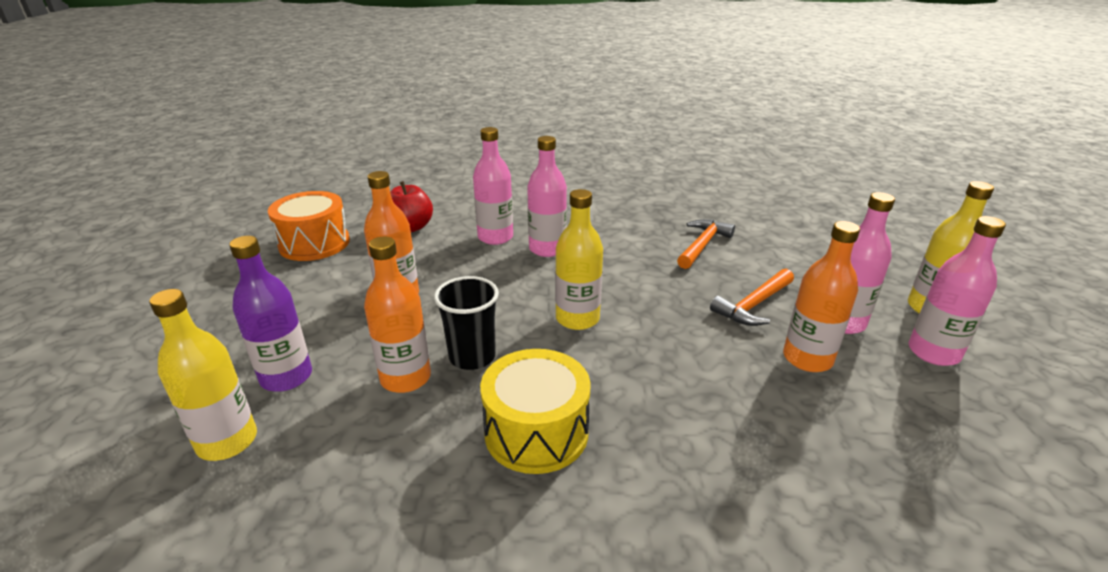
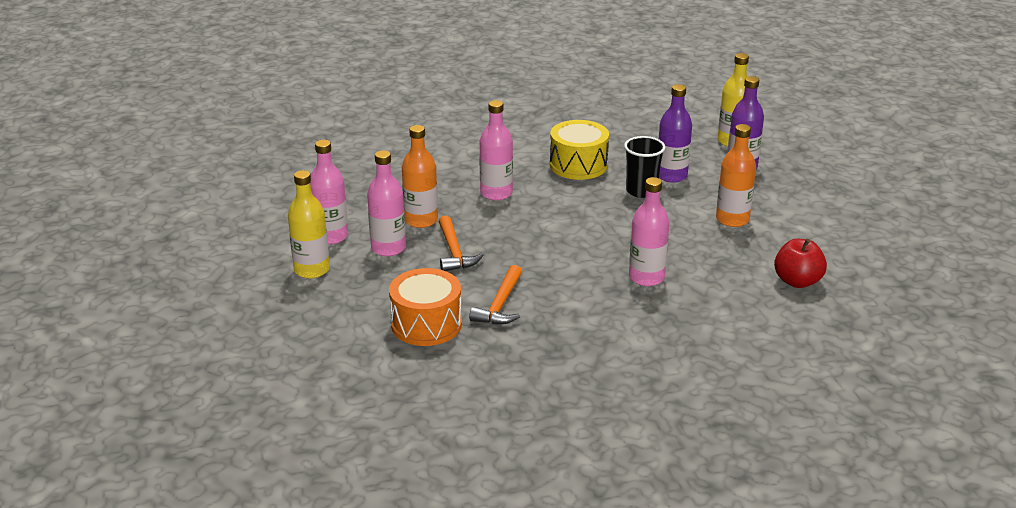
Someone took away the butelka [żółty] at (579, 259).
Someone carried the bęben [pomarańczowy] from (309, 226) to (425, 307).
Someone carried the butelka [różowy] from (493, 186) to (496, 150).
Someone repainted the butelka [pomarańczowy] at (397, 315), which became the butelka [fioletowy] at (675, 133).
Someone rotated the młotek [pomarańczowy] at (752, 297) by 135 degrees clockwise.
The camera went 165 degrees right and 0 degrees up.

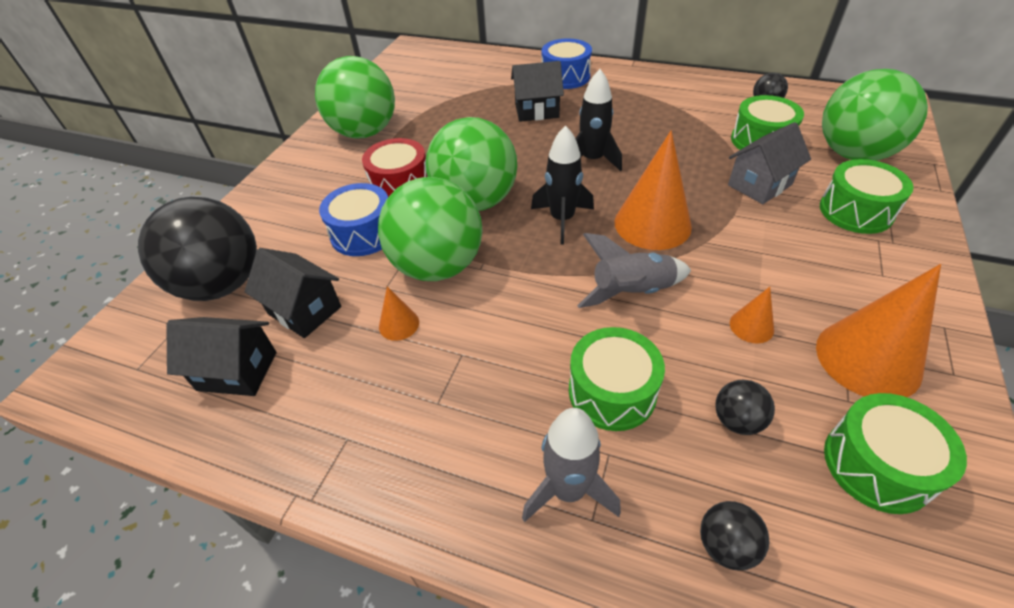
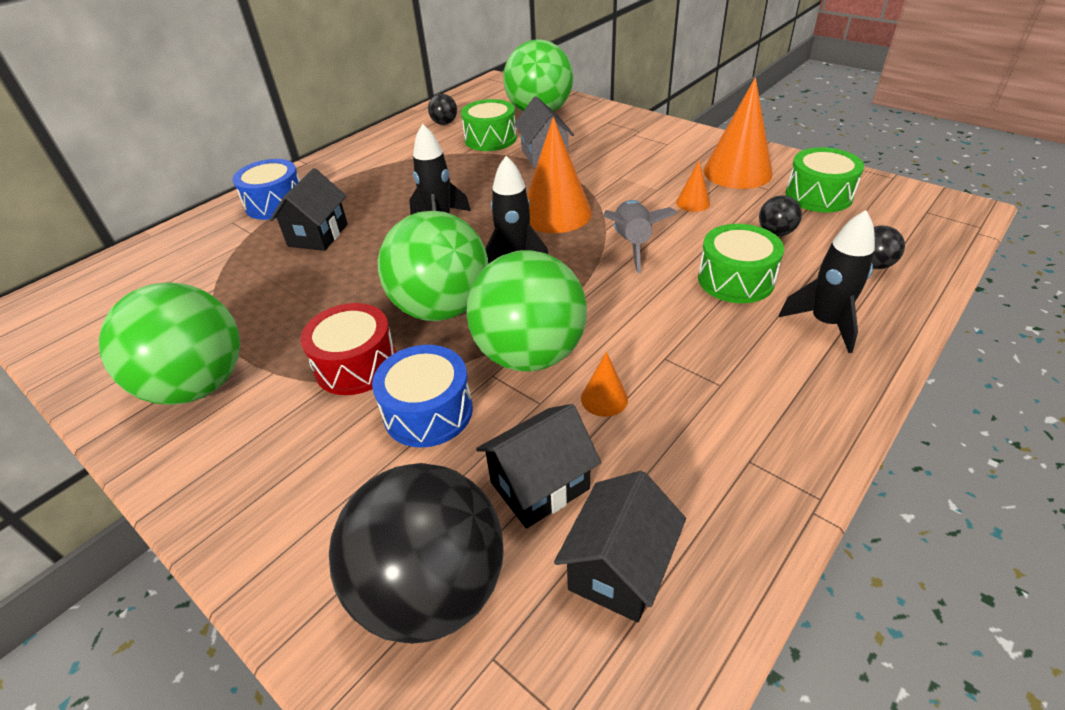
Someone took away the bęben [zielony] at (866, 196).
Someone repainted the rakieta [szary] at (571, 465), which became the rakieta [czarny] at (827, 281).
The camera went 70 degrees left and 5 degrees down.

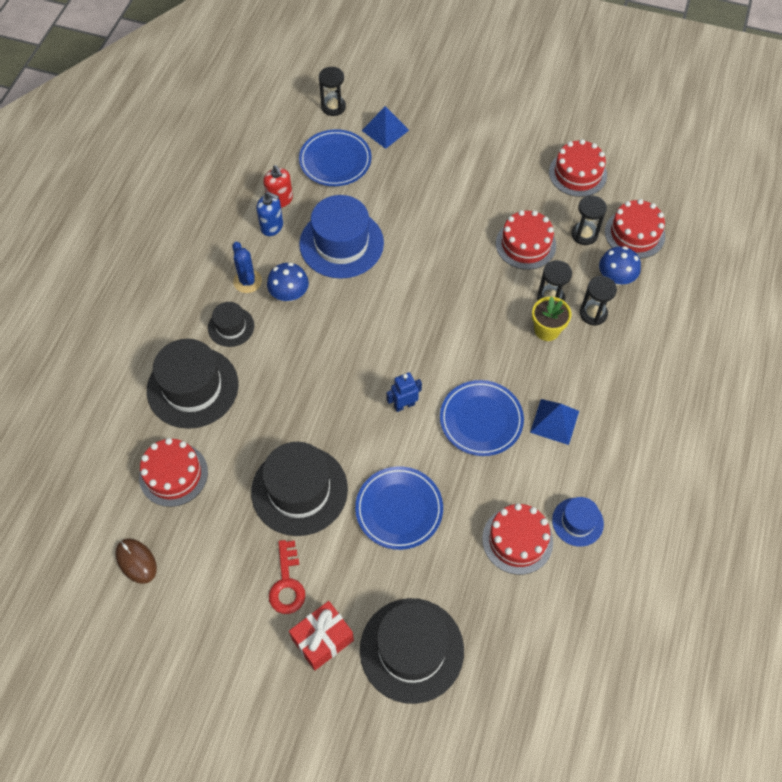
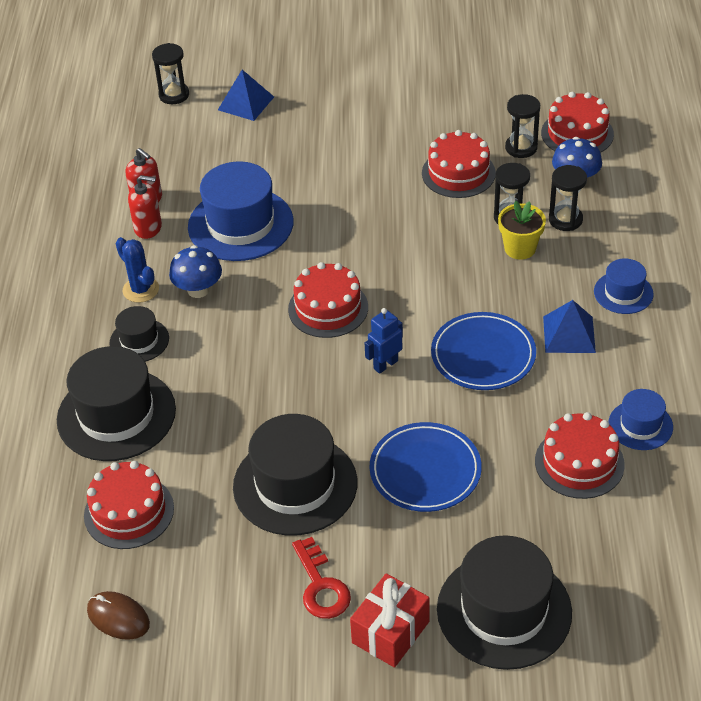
Someone took away the talerz [niebieski] at (335, 157).
Someone put down the kapelusz [niebieski] at (624, 286).
Someone carried the tort [czerwony] from (578, 168) to (328, 300).
Someone repainted the dozownik mydła [niebieski] at (270, 214), which became the dozownik mydła [czerwony] at (145, 207).
The camera went 15 degrees left and 15 degrees down.

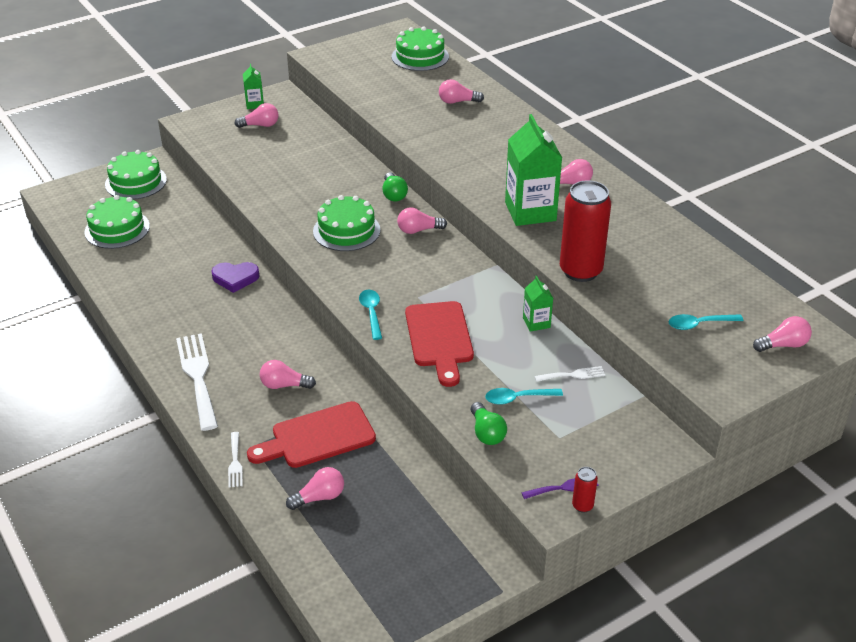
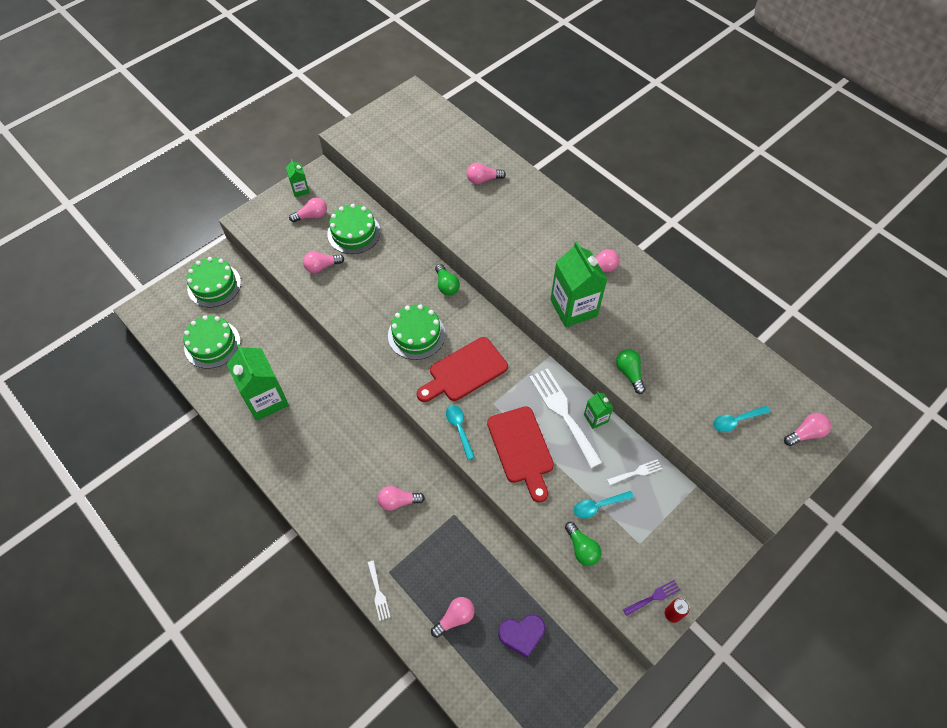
Someone put down the karton mleka [zielony] at (258, 382).
Someone carried the widelec [biały] from (197, 382) to (566, 418).
Someone carried the serce [fioletowy] from (235, 277) to (521, 636).
Someone carried the deska do krojenia [czerwony] from (311, 434) to (462, 369).
Someone carried the tort [zielony] from (420, 48) to (354, 229).
Someone carried the żarówka [różowy] from (422, 220) to (323, 262).
Someone swapped the puszka [czerwony] at (585, 231) for the żarówka [zielony] at (630, 371).
The camera went 10 degrees left and 20 degrees up.

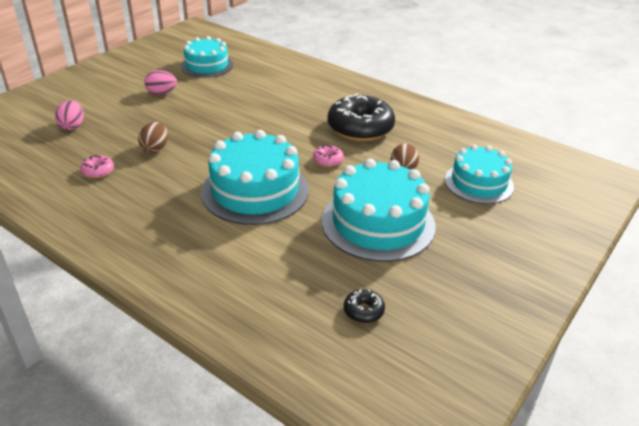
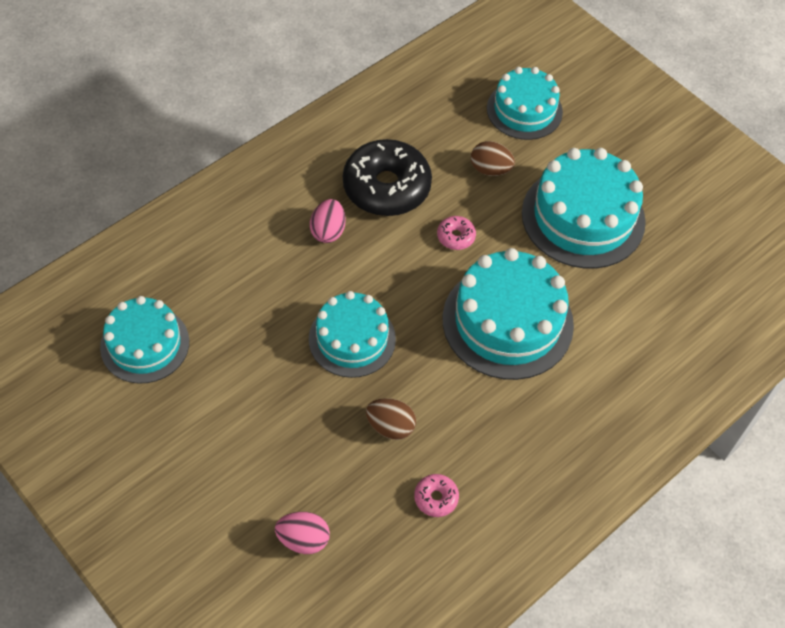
Someone took away the donut [czarny] at (364, 306).
Someone put down the tort [turkusowy] at (352, 334).
Someone carried the jajko [różowy] from (160, 82) to (328, 221).
The camera went 80 degrees left and 20 degrees up.

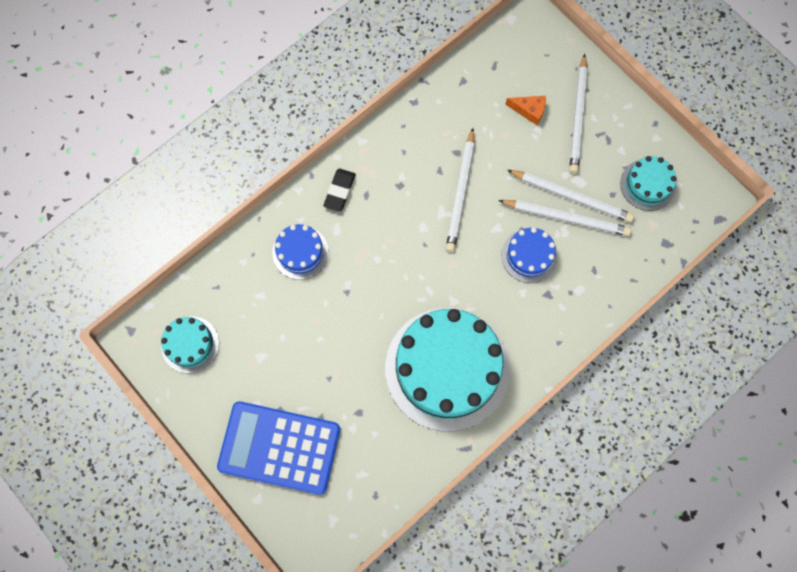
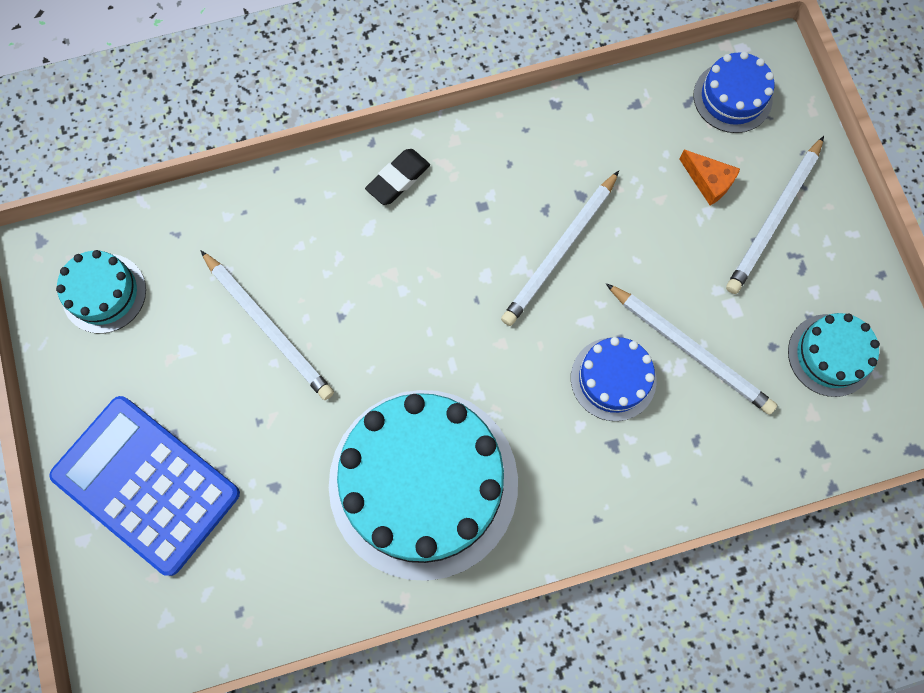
Someone carried the tort [niebieski] from (300, 252) to (734, 92).
Someone carried the ołówek [biały] from (570, 196) to (267, 325).
The camera went 25 degrees right and 0 degrees up.

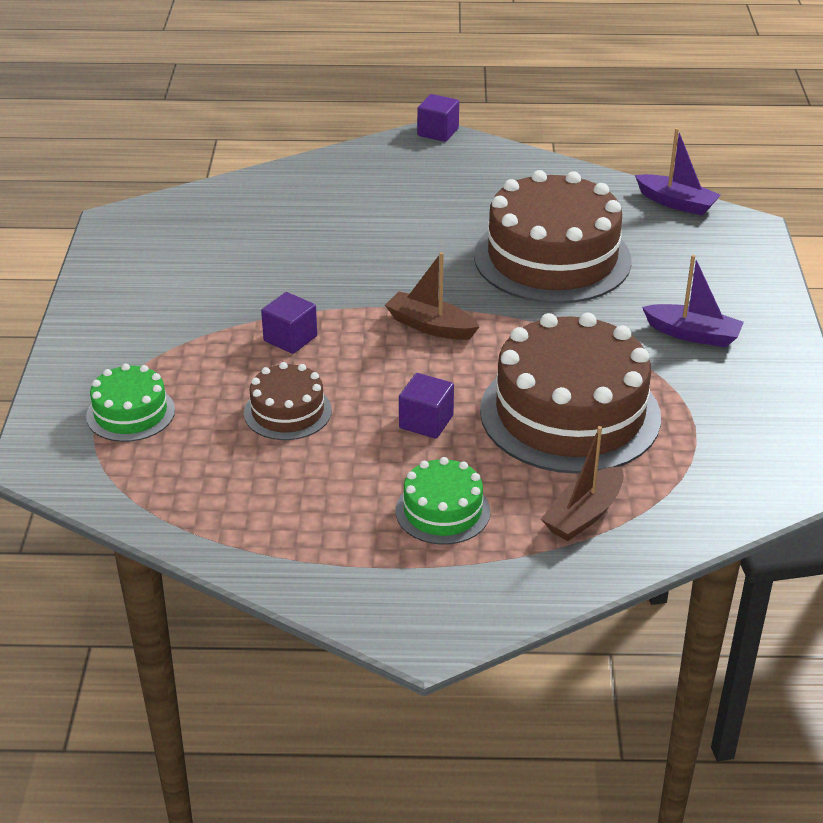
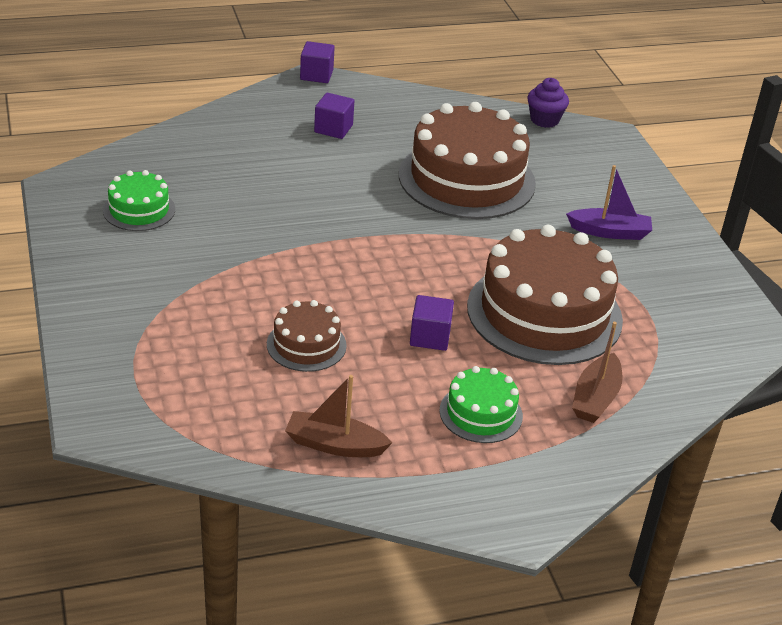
Someone carried the tort [zielony] from (130, 403) to (139, 200).
Someone carried the sześcian [fioletowy] from (289, 323) to (334, 116).
Someone carried the łódka [brązowy] from (432, 296) to (338, 416).
Someone swapped the łódka [fioletowy] at (678, 172) for the muffinka [fioletowy] at (548, 103).
The camera went 20 degrees left and 0 degrees up.

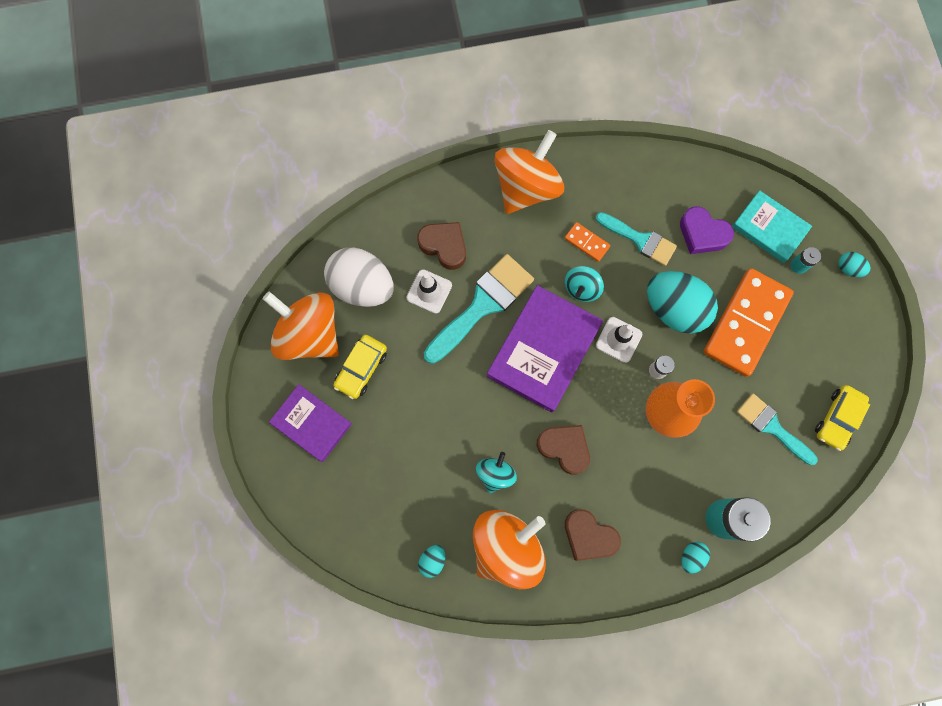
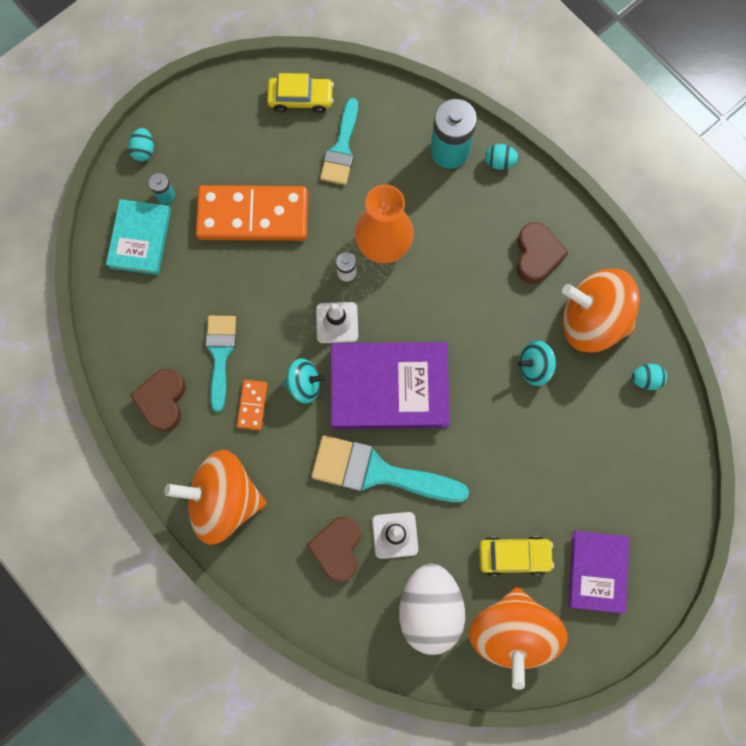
Someone took away the jajko [turkusowy] at (682, 302).
Someone took away the serce [fioletowy] at (707, 230).
Someone carried the serce [brązowy] from (563, 450) to (158, 400).
The camera went 120 degrees left and 0 degrees up.

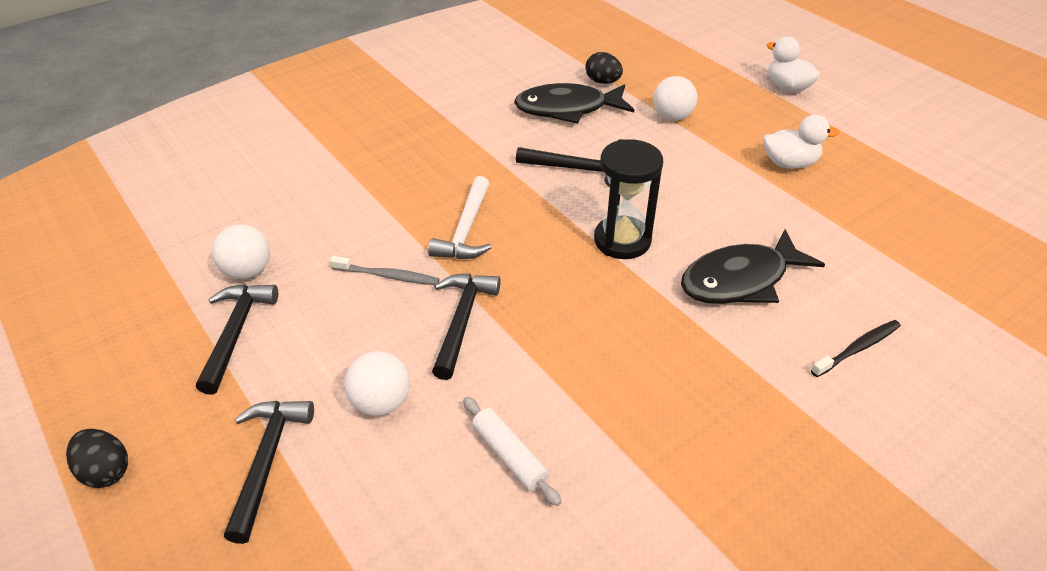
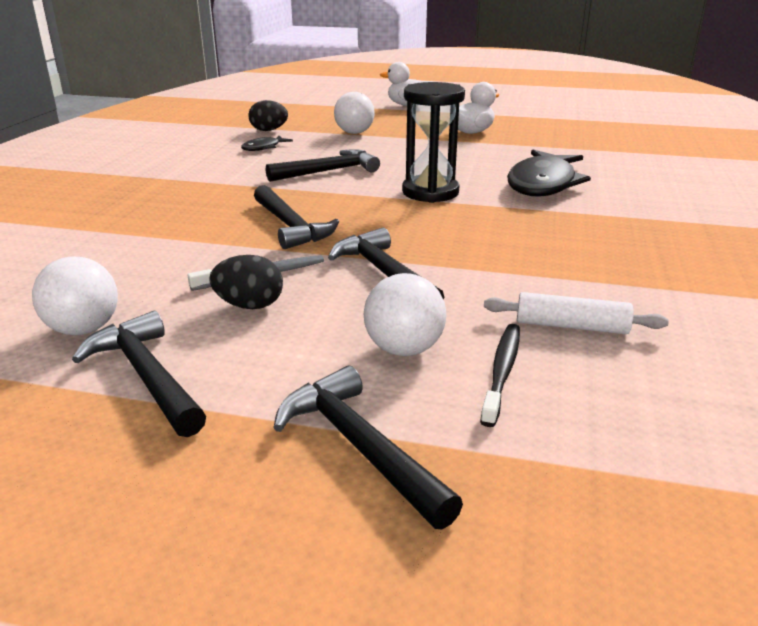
Someone carried the jajko [czarny] from (97, 458) to (246, 282).
Someone carried the szczoteczka do zębów [czarny] from (856, 348) to (500, 375).
Someone repainted the młotek [biały] at (460, 217), which became the młotek [czarny] at (296, 217).
Someone scaled the ryba [czarny] at (574, 103) by 0.46.
The camera went 40 degrees left and 15 degrees down.

